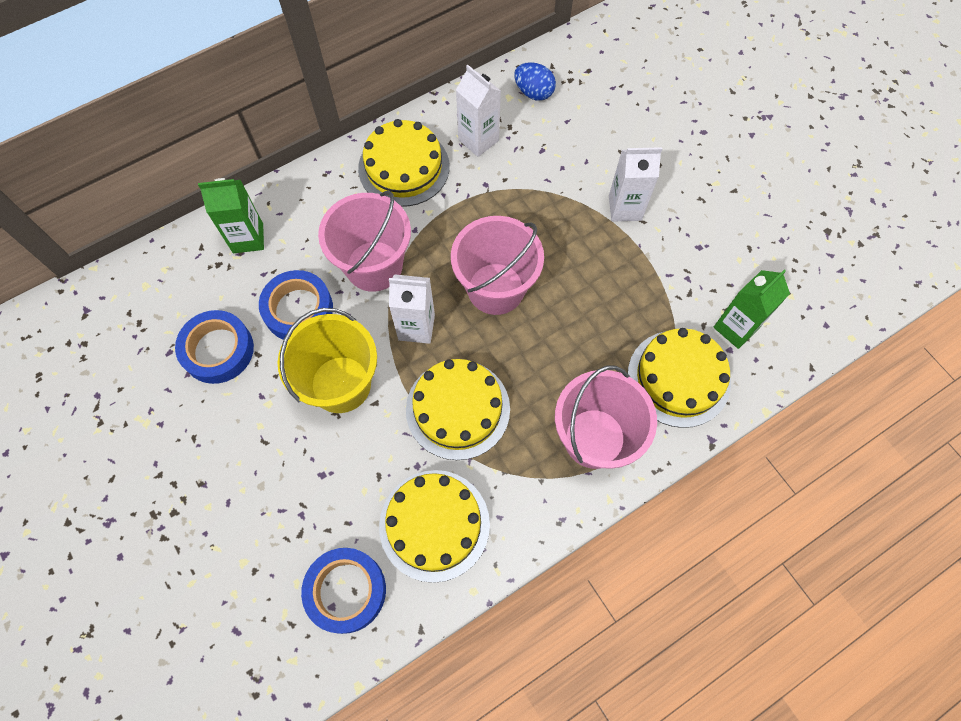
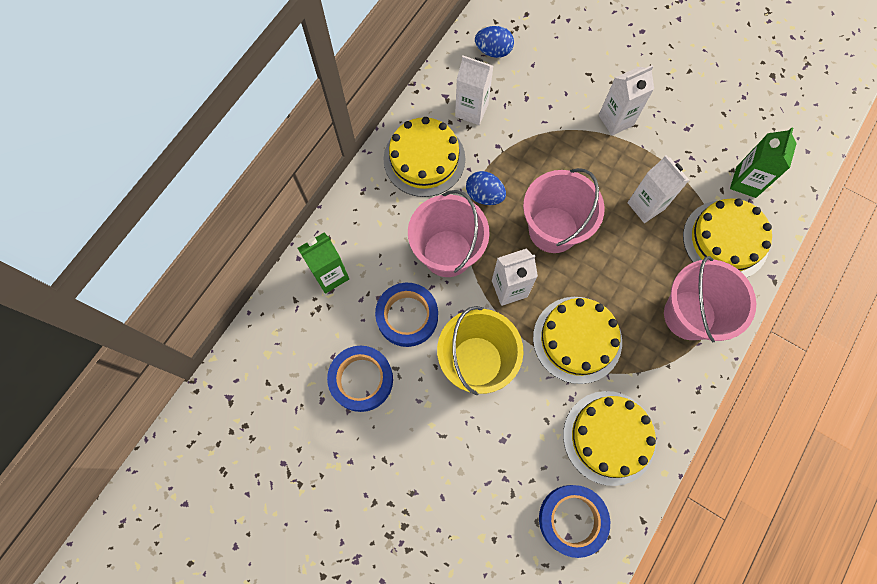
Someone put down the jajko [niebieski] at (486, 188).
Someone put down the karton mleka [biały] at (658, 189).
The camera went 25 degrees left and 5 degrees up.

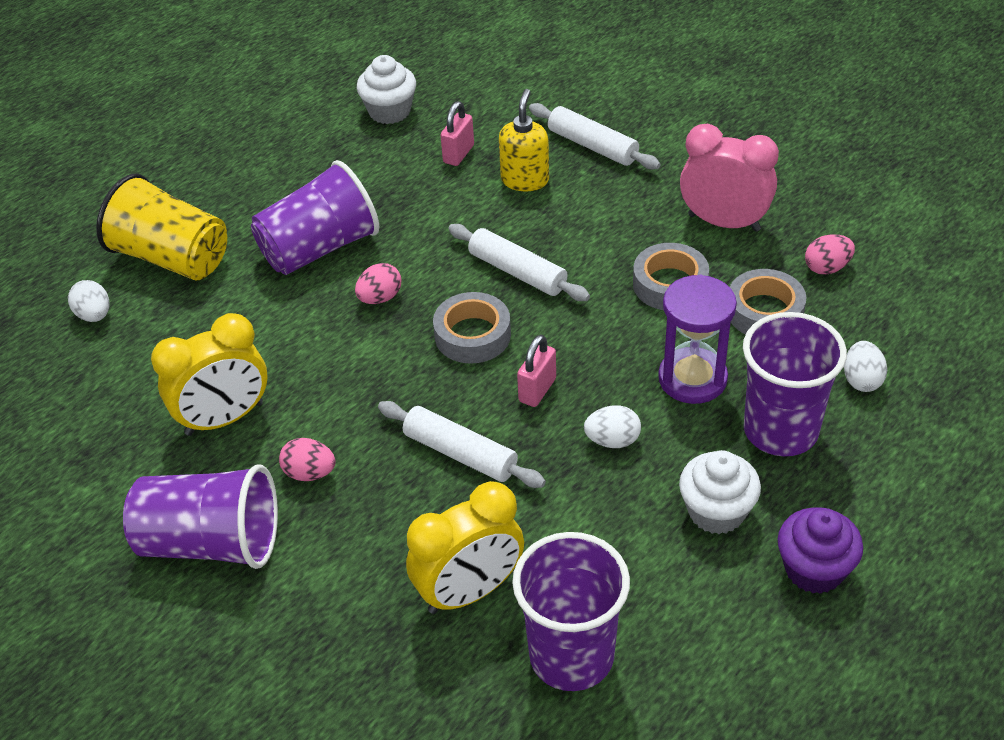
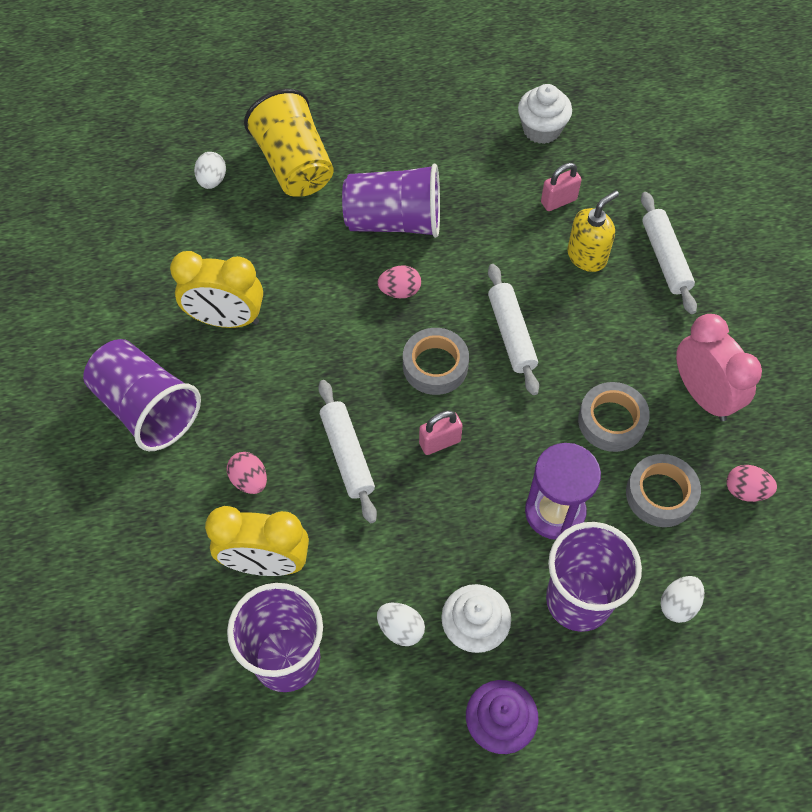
Someone carried the jajko [różowy] from (307, 459) to (247, 473).
Someone carried the jajko [biały] from (612, 426) to (401, 624).
The camera went 35 degrees right and 15 degrees up.

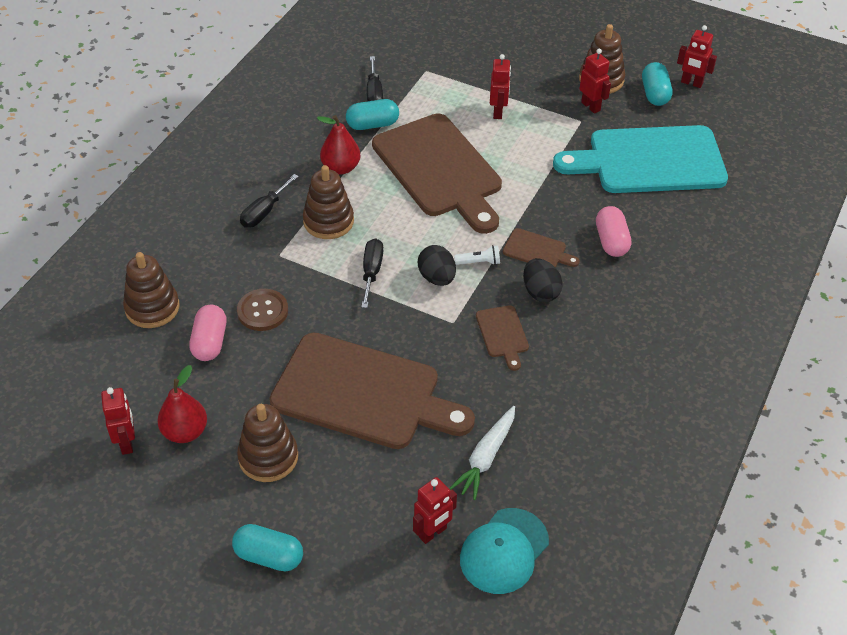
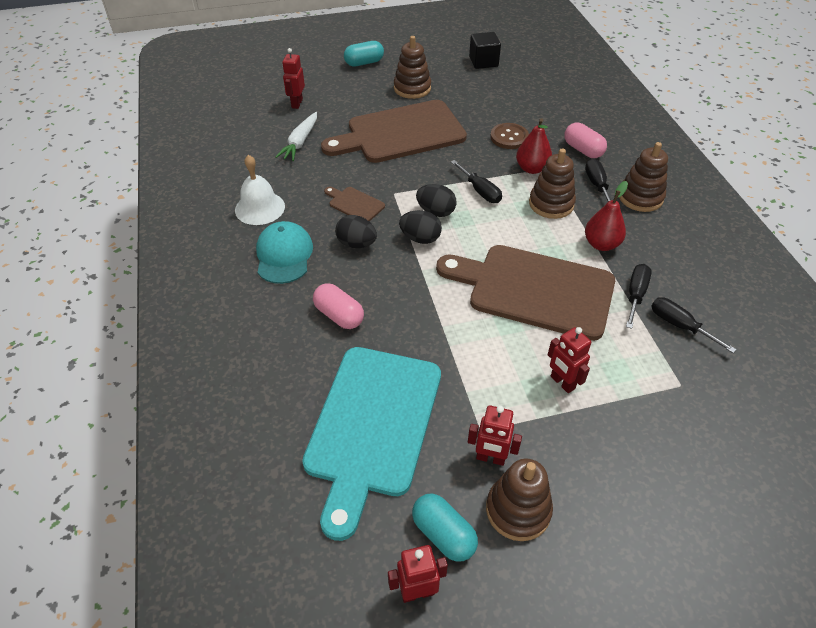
Someone took away the deska do krojenia [brązowy] at (541, 248).
Someone put down the dzwonek [biały] at (260, 190).
Someone carried the zabawka nakładanka [brązowy] from (151, 290) to (643, 177).
Someone carried the gruszka [czerwony] from (182, 404) to (534, 146).
Someone carried the kapsułka [różowy] from (207, 332) to (585, 140).
Someone carried the czapka [turkusowy] from (504, 551) to (284, 252).
Someone swapped the robot [czerwony] at (118, 421) for the sześcian [czarny] at (485, 50).
Someone swapped the kapsułka [turkusowy] at (372, 114) for the śrubokręt [czarny] at (639, 296).
Someone swapped the latarka [biały] at (477, 255) for the jajko [czarny] at (420, 227).
Someone rotated the marchewka [biały] at (482, 453) by 150 degrees counterclockwise.
Someone rotated the deska do krojenia [turkusowy] at (640, 159) by 150 degrees clockwise.
The camera went 140 degrees right and 0 degrees up.

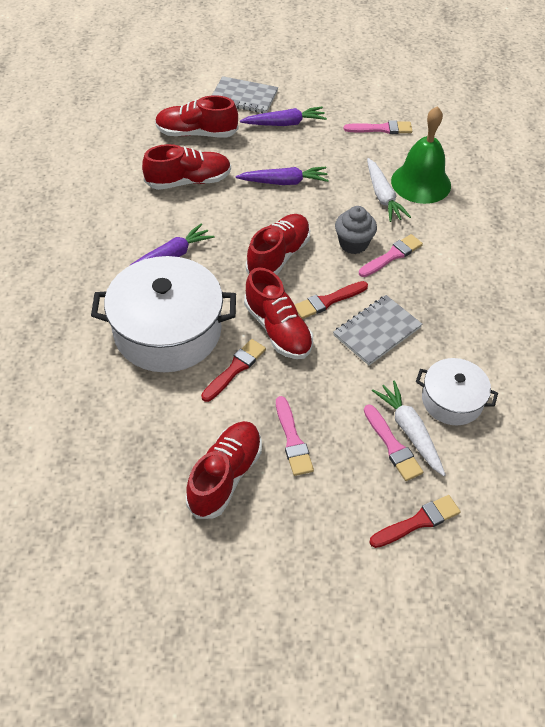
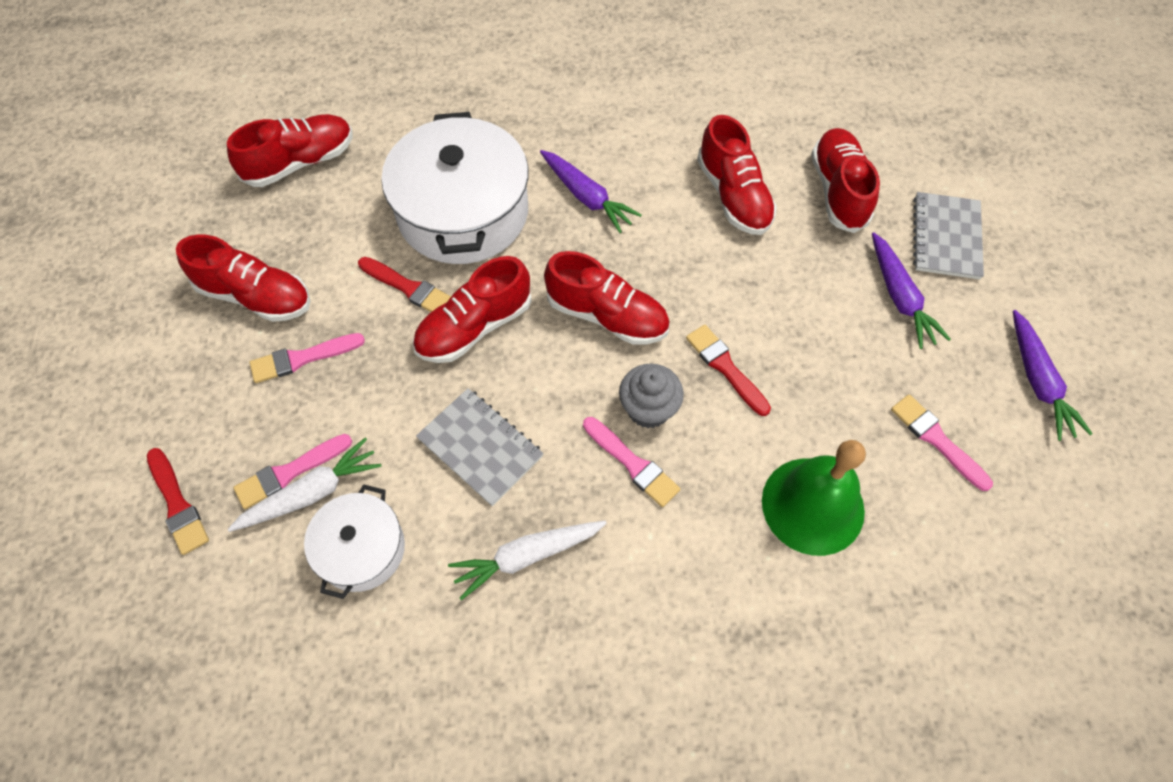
Someone put down the but [czerwony] at (290, 150).
Someone carried the marchewka [fioletowy] from (282, 176) to (1052, 375).
Someone carried the pędzel [czerwony] from (331, 300) to (728, 370).
Someone carried the marchewka [biały] from (389, 190) to (527, 560).
Someone rotated the pędzel [różowy] at (378, 127) by 150 degrees clockwise.
The camera went 85 degrees right and 10 degrees up.

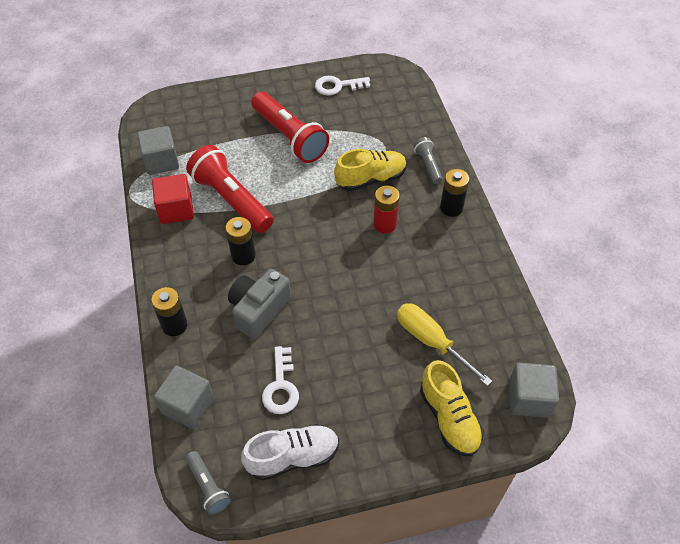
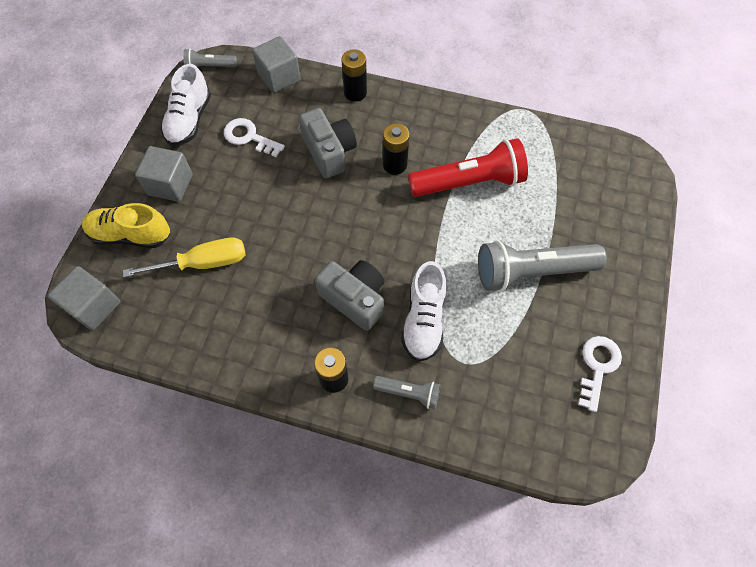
Someone took away the sześcian [czerwony] at (173, 199).
Someone carried the sześcian [szary] from (158, 150) to (164, 174).
Someone swapped the bateria [czerwony] at (386, 210) for the aparat fotograficzny [szary] at (350, 295).
Someone repainted the latarka [czerwony] at (290, 127), which became the latarka [szary] at (542, 266).
Someone repainted the but [żółty] at (370, 170), which became the but [biały] at (424, 311).
The camera went 120 degrees right and 10 degrees up.

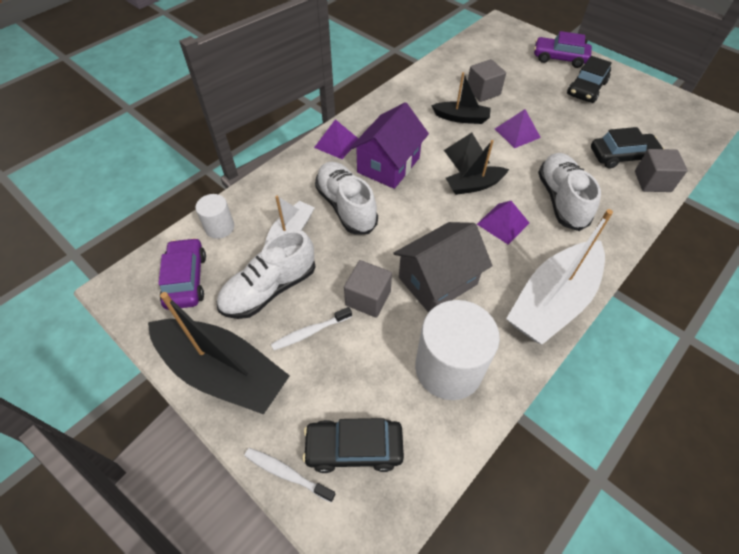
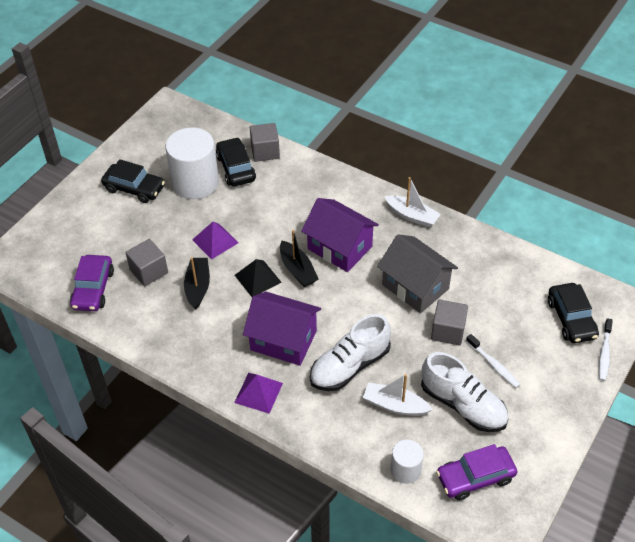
Someone took away the łódka [czarny] at (219, 353).
Someone took away the but [biały] at (569, 192).
Someone carried the walec [biały] from (457, 350) to (192, 163).
Someone carried the samochód [fioletowy] from (563, 49) to (92, 283).
Someone swapped the piramida [fioletowy] at (503, 222) for the domek [fioletowy] at (340, 235).
Someone scaled the łódka [biały] at (559, 276) by 0.54.
The camera went 100 degrees left and 5 degrees down.

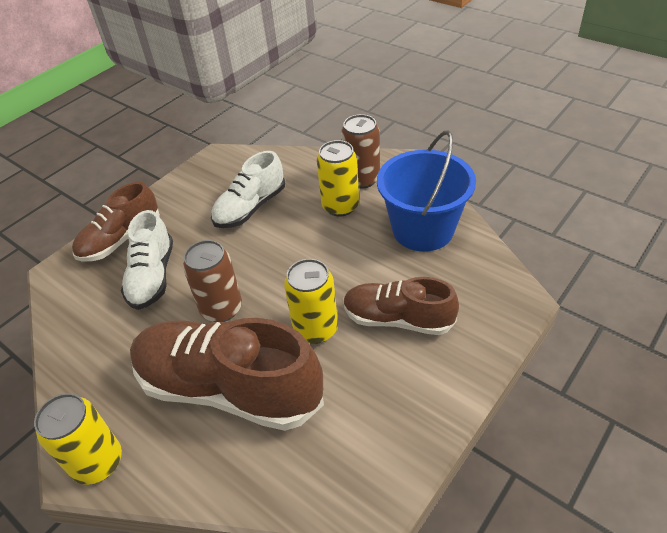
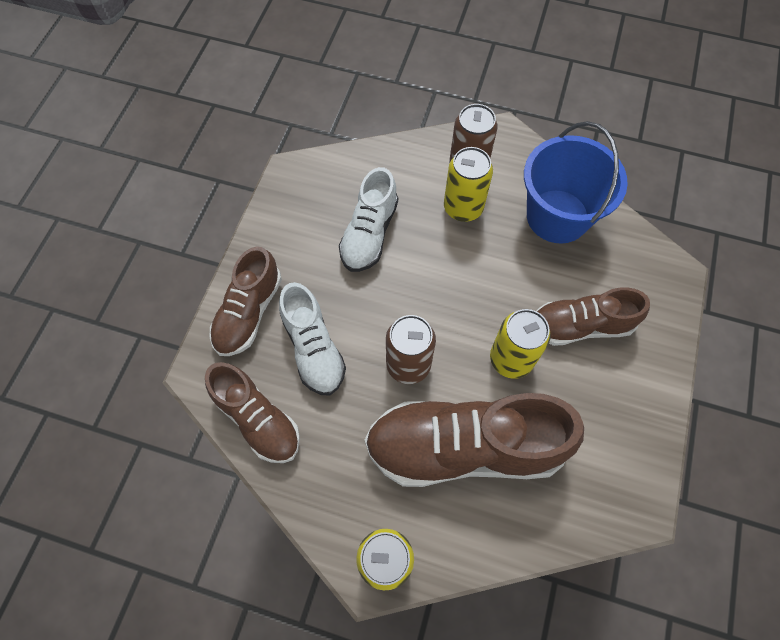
Someone put down the but [brązowy] at (252, 412).
The camera went 25 degrees left and 20 degrees up.

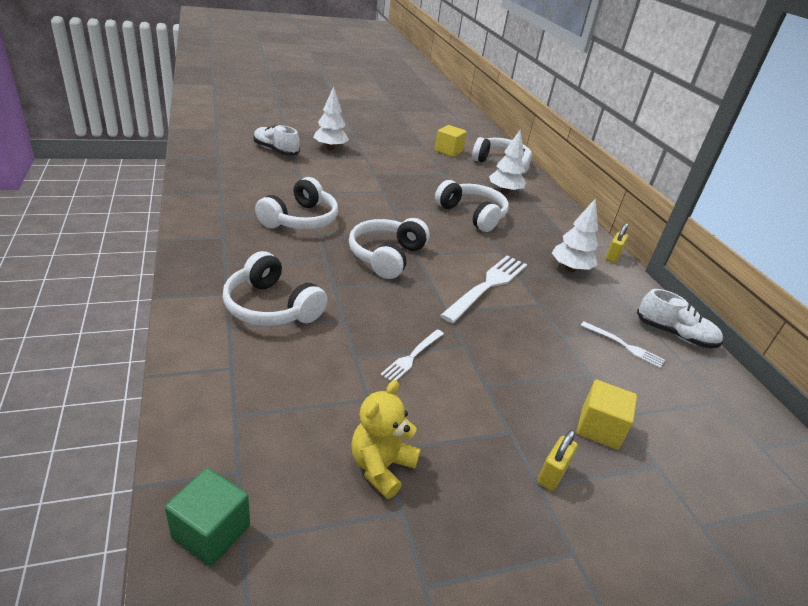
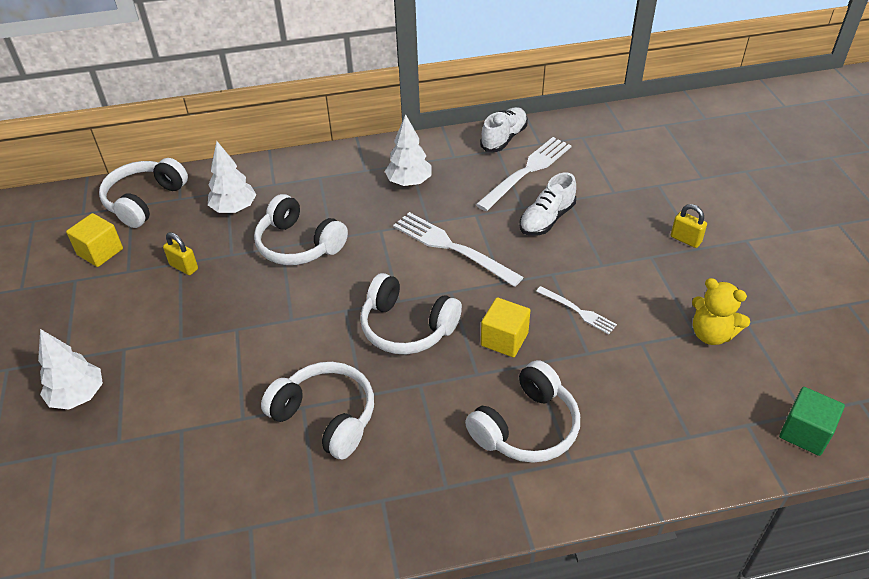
Someone carried the but [biały] from (276, 140) to (547, 204).
Someone carried the sześcian [żółty] from (607, 415) to (505, 327).
Someone carried the kłódka [żółty] from (616, 243) to (180, 253).
Someone rotated the słuchawki [biały] at (472, 206) by 105 degrees counterclockwise.
Someone scaled the widelec [biały] at (623, 344) by 1.83.
The camera went 80 degrees left and 10 degrees up.

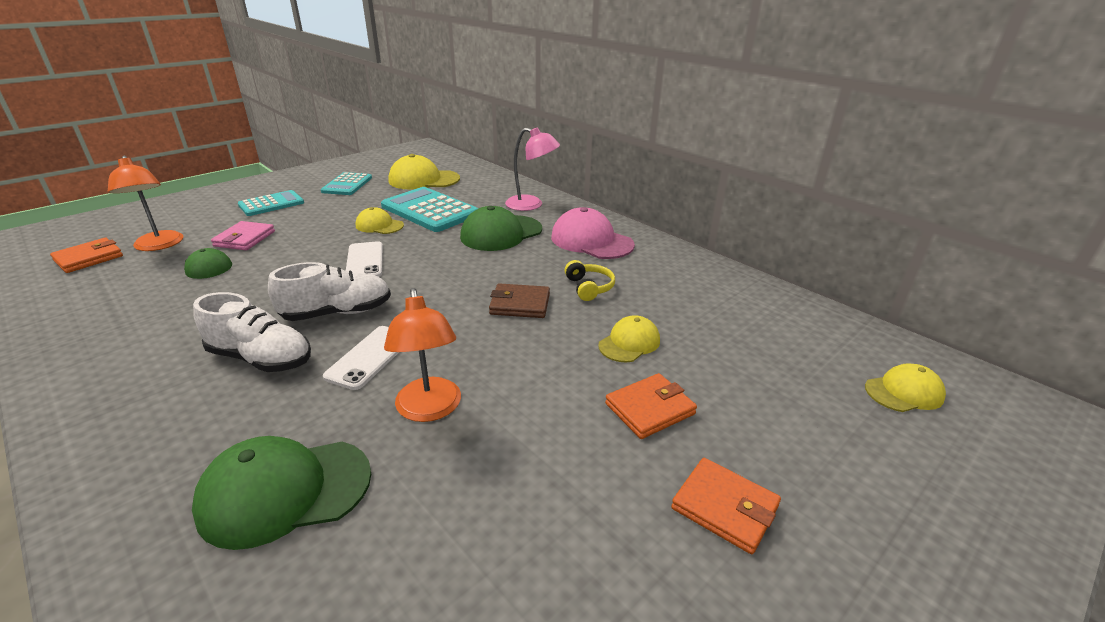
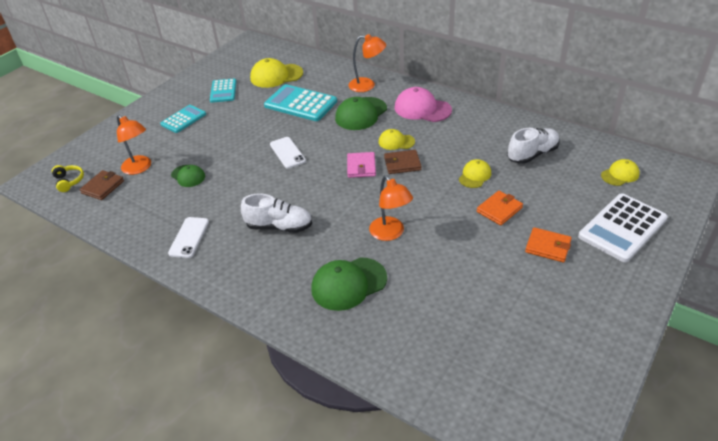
Someone put down the kalkulator [biały] at (623, 227).
Someone carried the portfel [różowy] from (243, 235) to (361, 165).
Someone carried the but [biały] from (329, 291) to (533, 146).
Someone carried the telefon [biały] from (361, 358) to (188, 237).
Someone carried the czapka [żółty] from (380, 220) to (397, 139).
Someone carried the słuchawki [żółty] from (589, 280) to (68, 178).
Someone repainted the portfel [pomarańczowy] at (86, 255), which became the portfel [brązowy] at (102, 185).
Someone repainted the lampka [różowy] at (532, 169), which became the lampka [pomarańczowy] at (367, 63).
The camera went 10 degrees left and 10 degrees up.

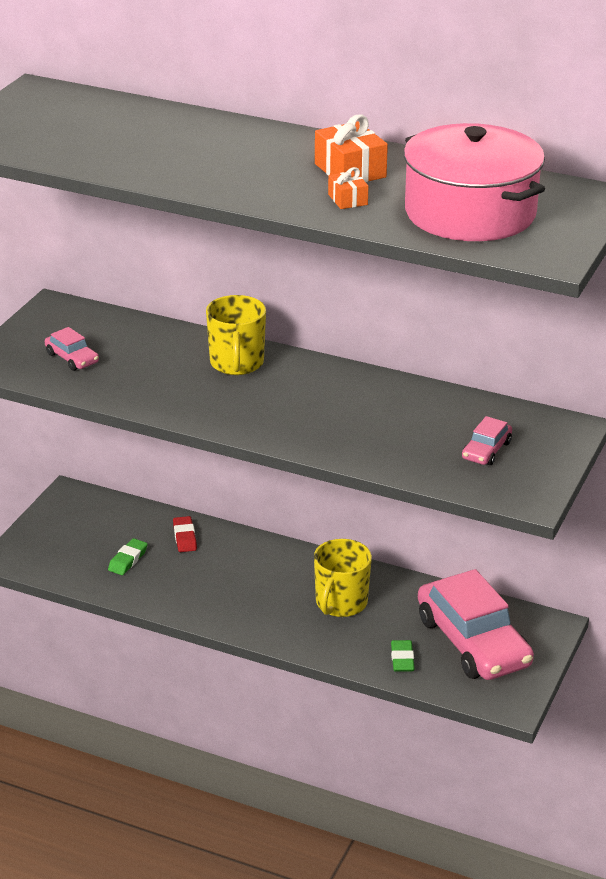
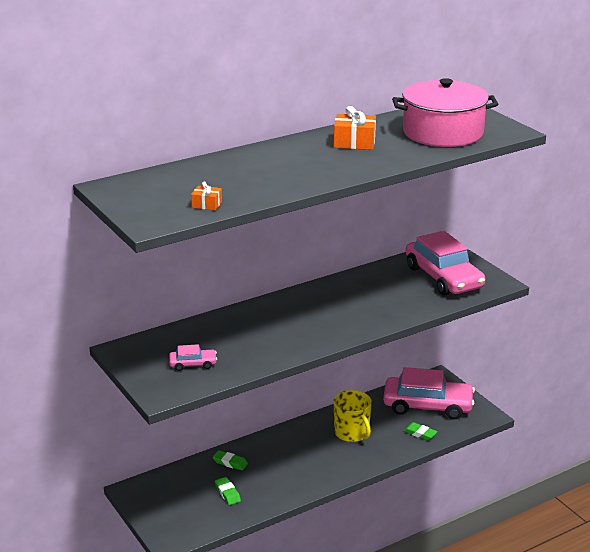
Someone took away the kubek [żółty] at (236, 335).
Someone carried the prezent [pomarańczowy] from (348, 188) to (206, 196).
Someone repainted the gumka do mazania [czerwony] at (185, 534), which became the gumka do mazania [zielony] at (230, 460).
Someone scaled the samochód [różowy] at (487, 440) by 2.28.
The camera went 55 degrees left and 5 degrees down.

